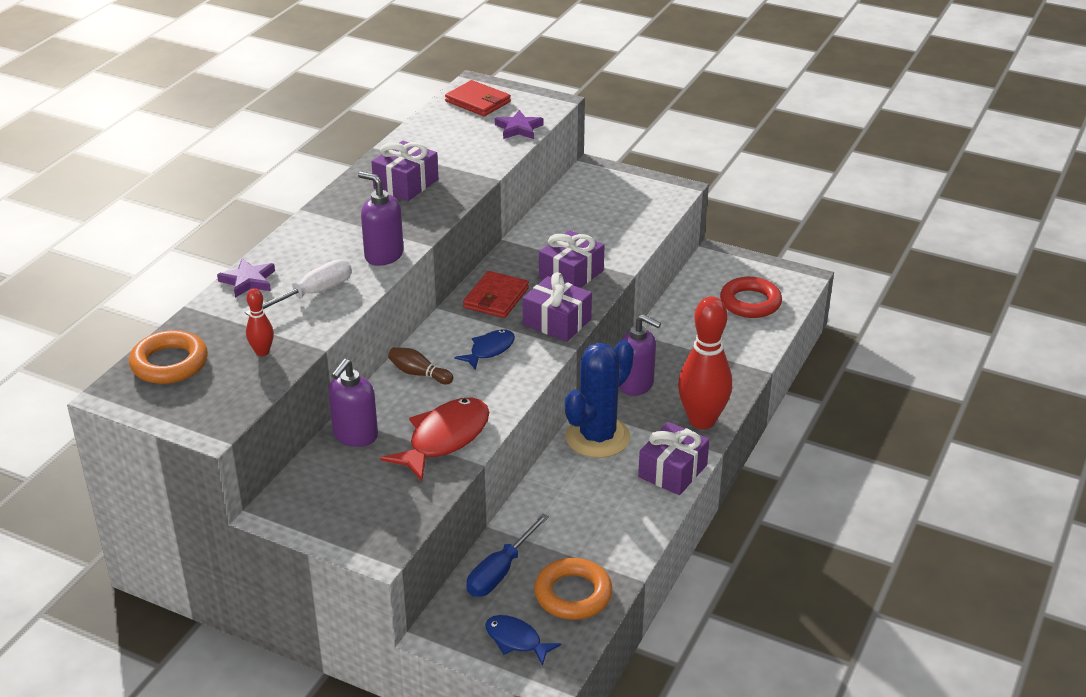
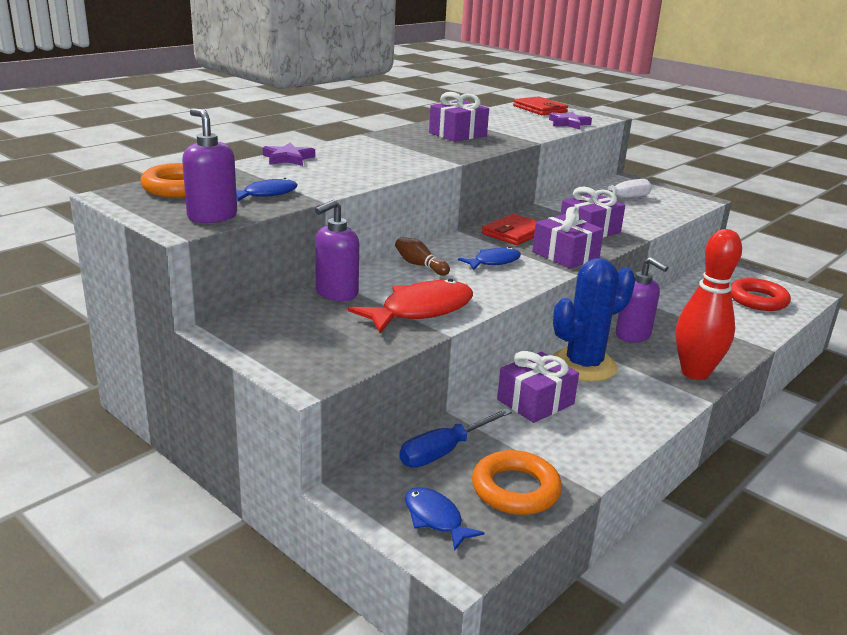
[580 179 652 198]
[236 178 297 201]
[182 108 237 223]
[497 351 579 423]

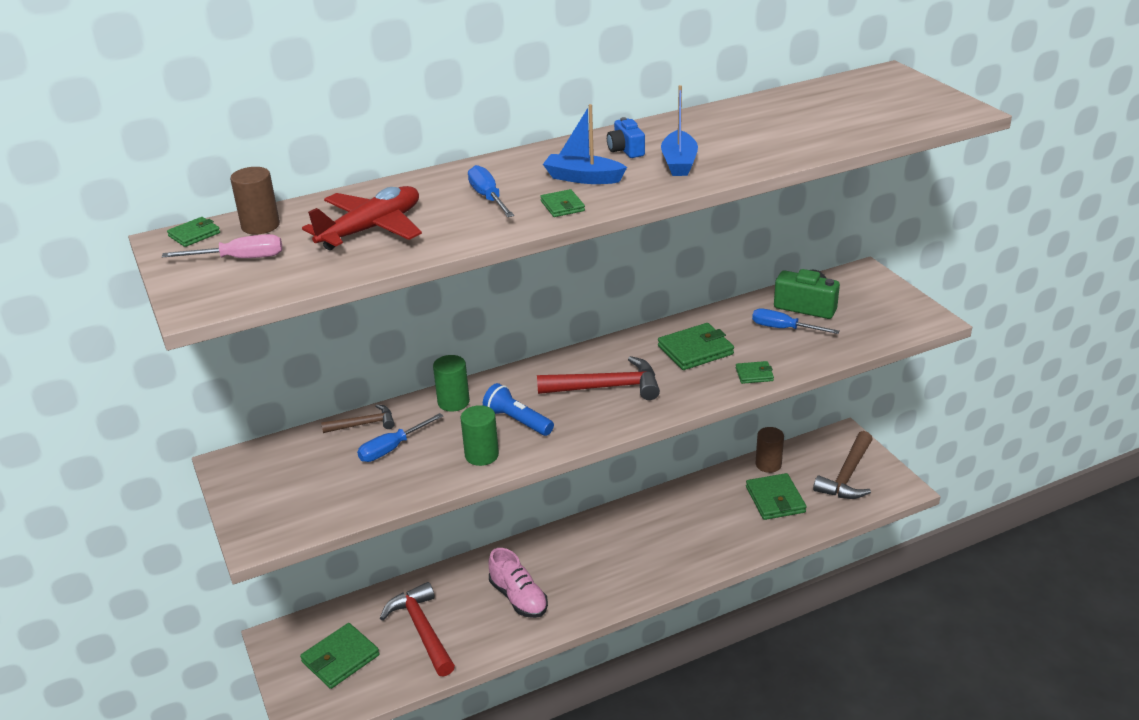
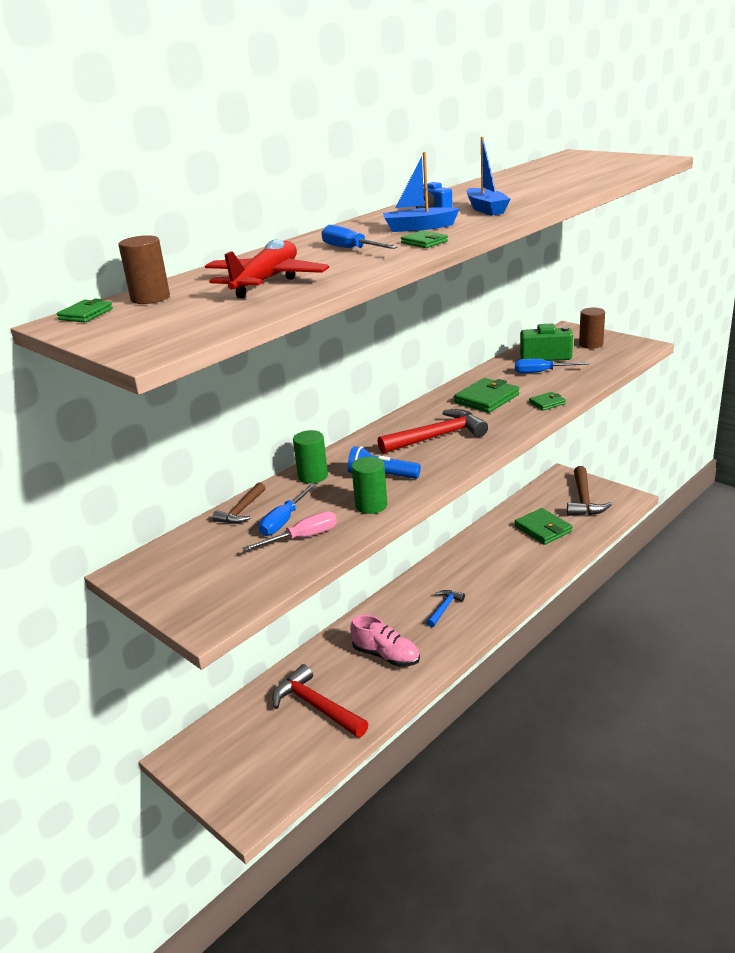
[242 511 337 551]
[300 623 380 689] (first image)
[213 482 265 524]
[579 308 605 349]
[426 590 465 627]

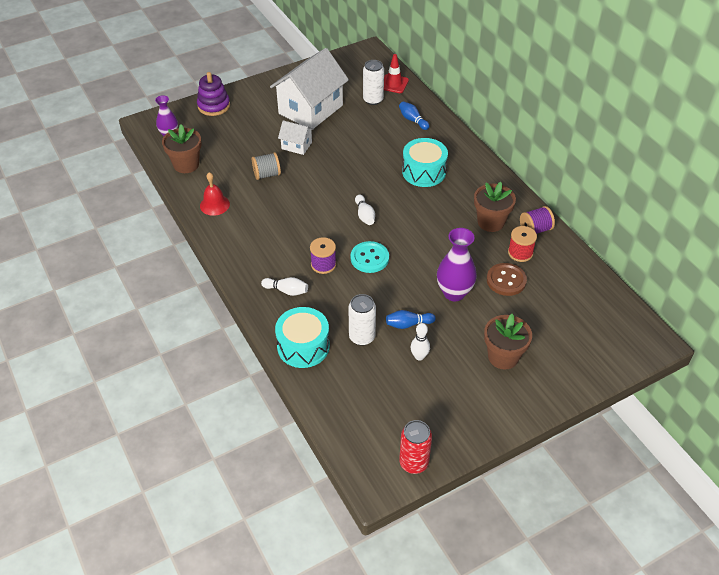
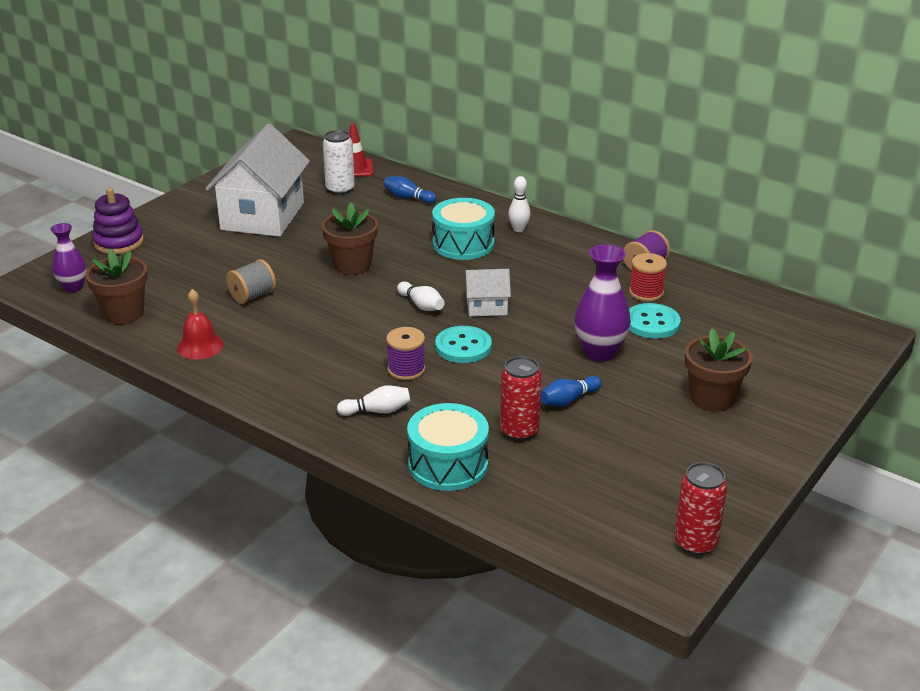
[464 269 511 317]
[500 356 542 441]
[508 176 531 232]
[322 202 378 275]
[629 303 681 339]

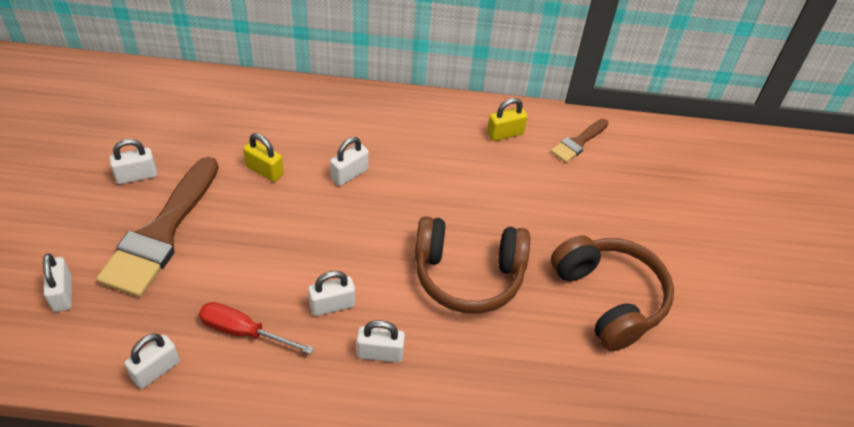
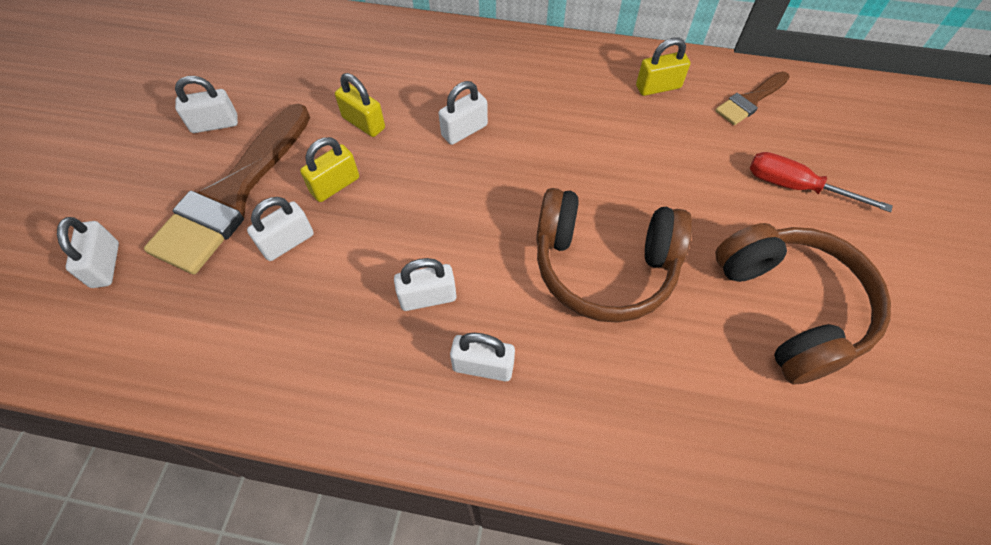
[247 197 314 261]
[750 152 893 212]
[300 137 359 202]

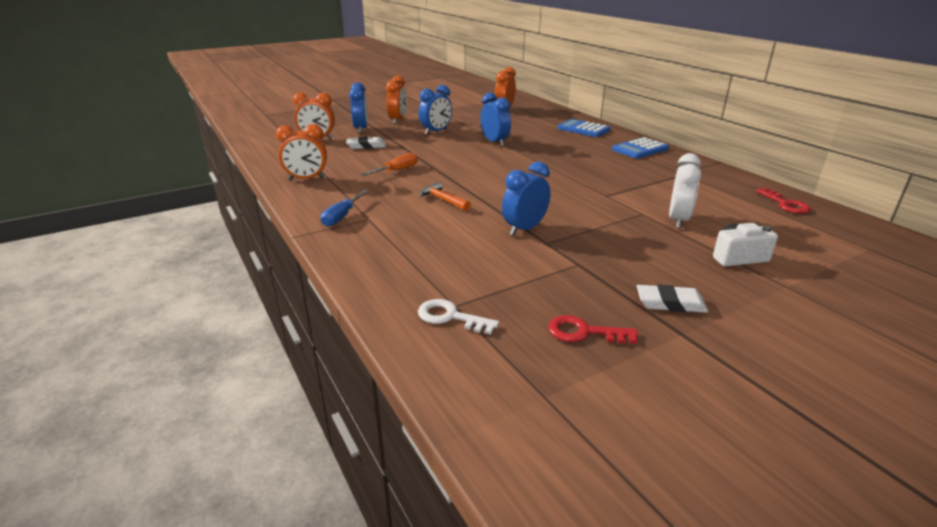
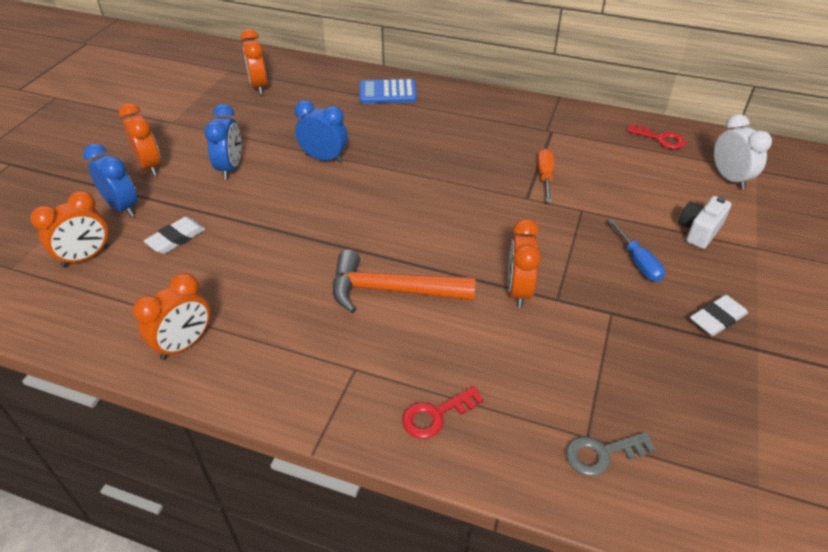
[608 219 665 282]
[537 149 554 202]
[566 432 656 476]
[333 250 476 313]
[508 219 541 308]
[402 386 484 439]
[612 137 669 159] (first image)
[714 114 772 190]

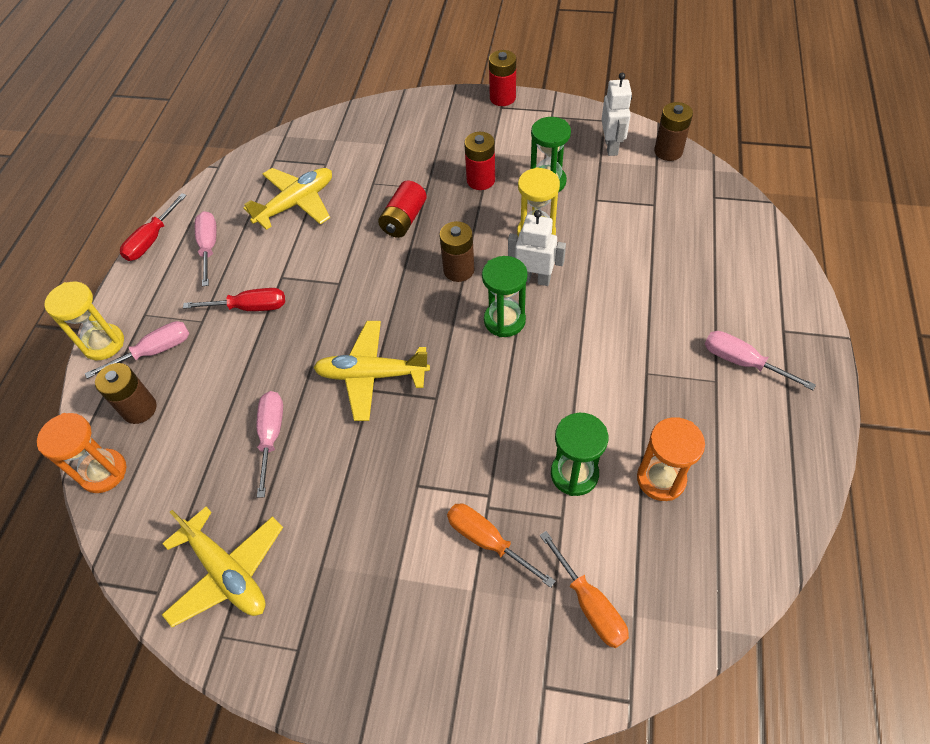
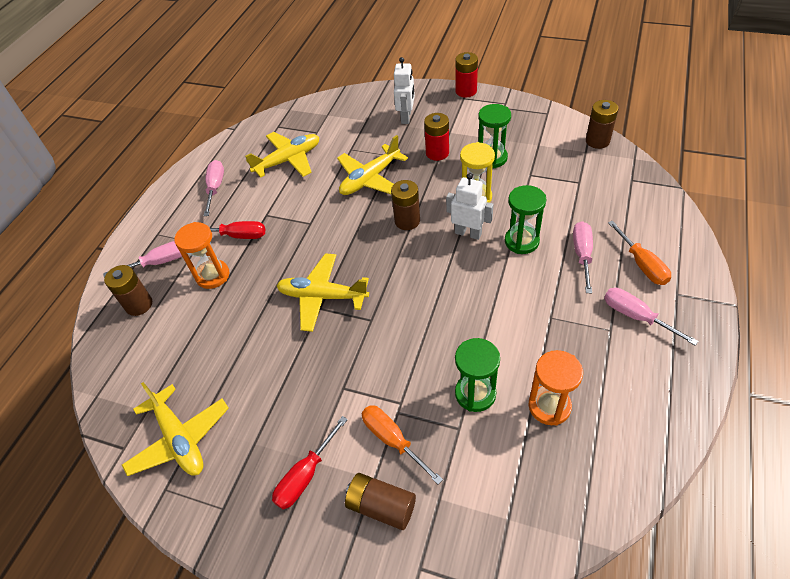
[174 222 229 289]
[45 282 124 360] (first image)
[272 416 348 509]
[573 221 593 293]
[337 135 408 195]
[505 185 546 254]
[608 221 671 285]
[394 57 415 124]
[345 473 416 530]

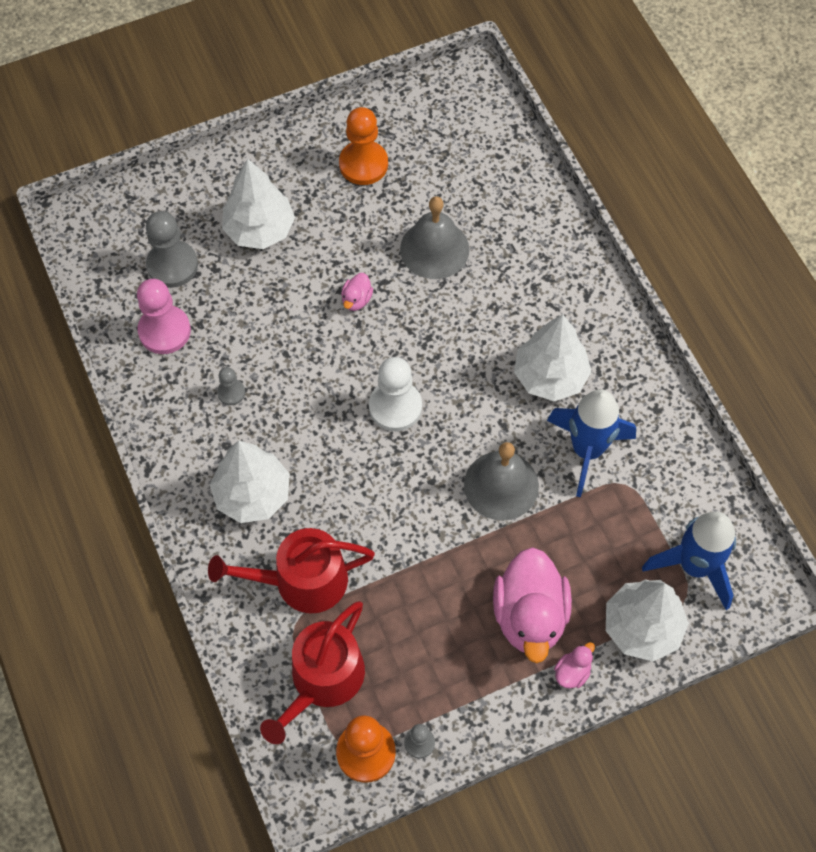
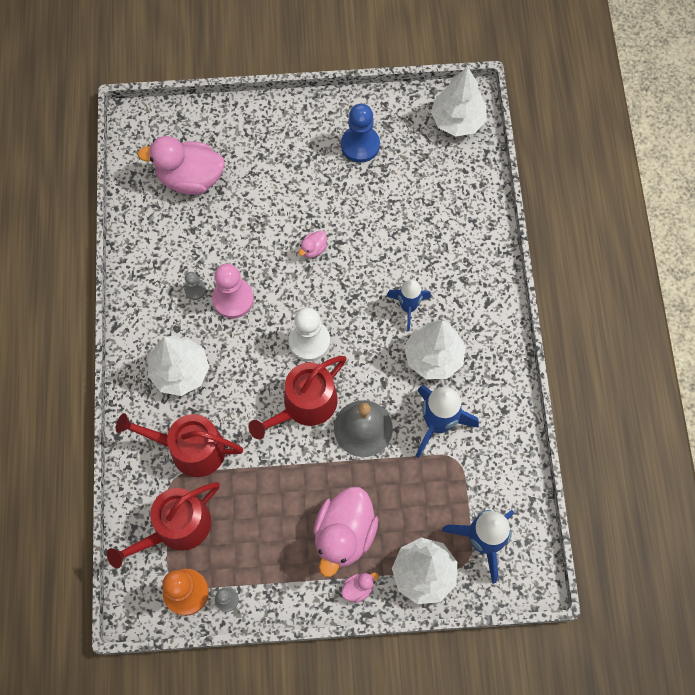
[212 264 254 319]
[137 136 225 195]
[431 66 487 137]
[341 104 380 163]
[400 196 469 279] (first image)
[249 356 346 439]
[387 280 431 331]

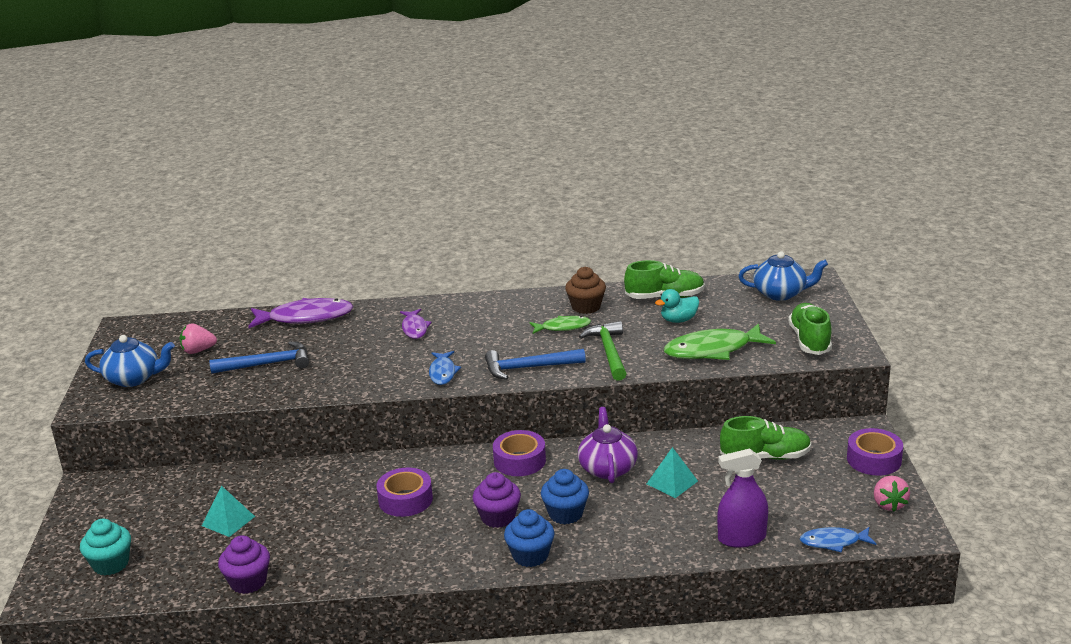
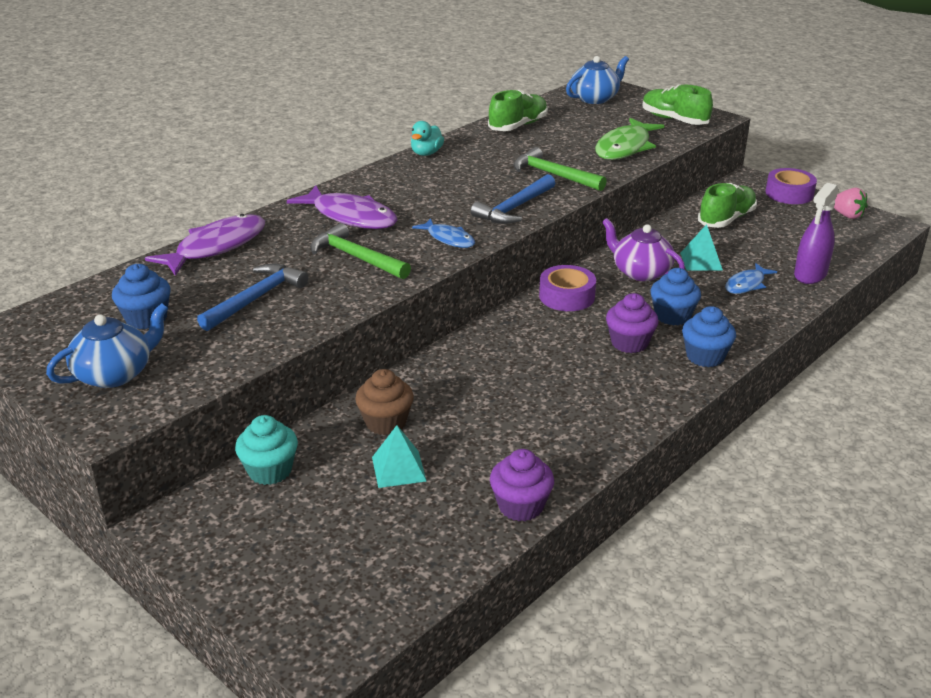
[235 415 298 485]
[112 264 171 329]
[376 467 433 517] (first image)
[287 185 397 229]
[530 316 591 334] (first image)
[355 369 414 435]
[411 121 444 156]
[725 263 777 294]
[310 223 411 279]

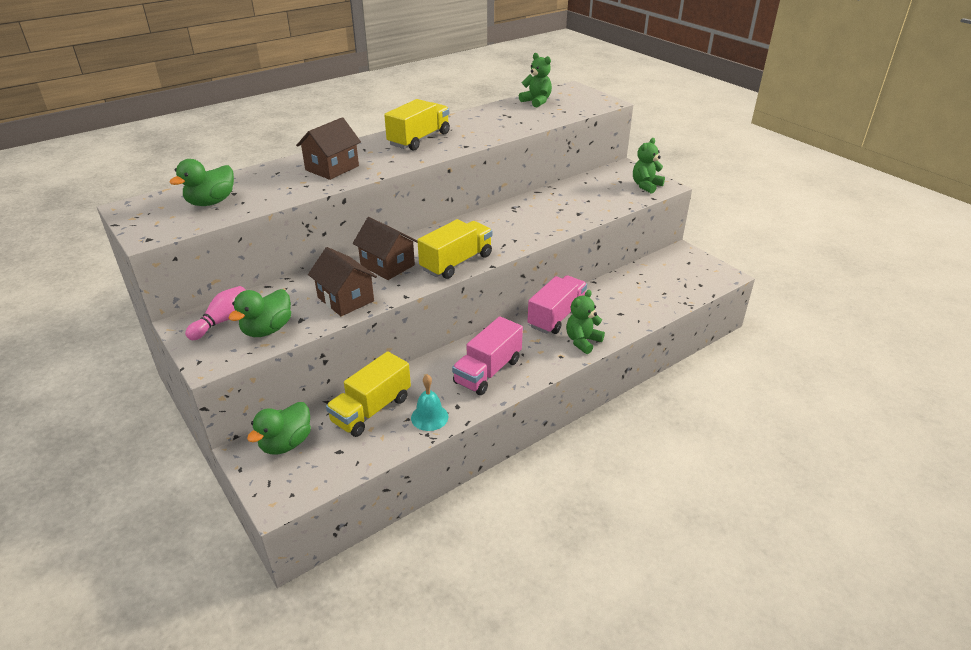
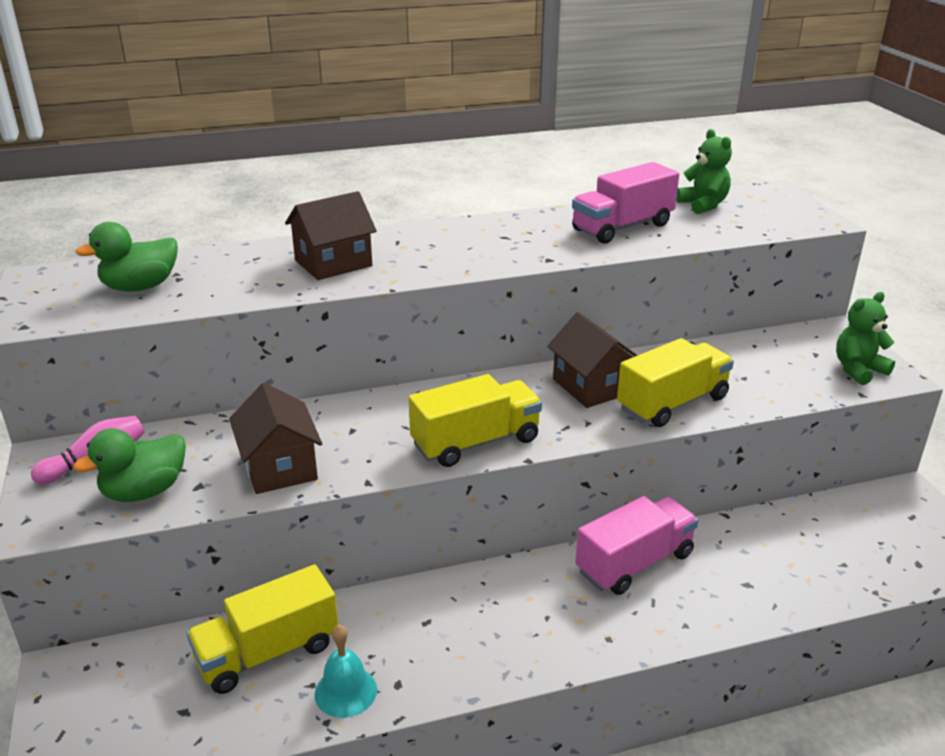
[247 402 311 454] (first image)
[547 312 638 408]
[617 338 734 427]
[572 162 679 244]
[566 290 605 354] (first image)

